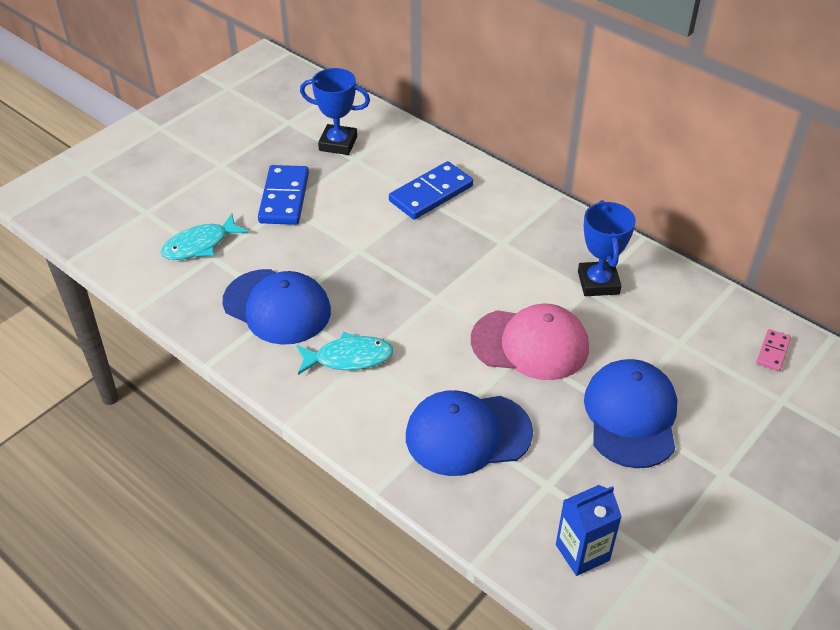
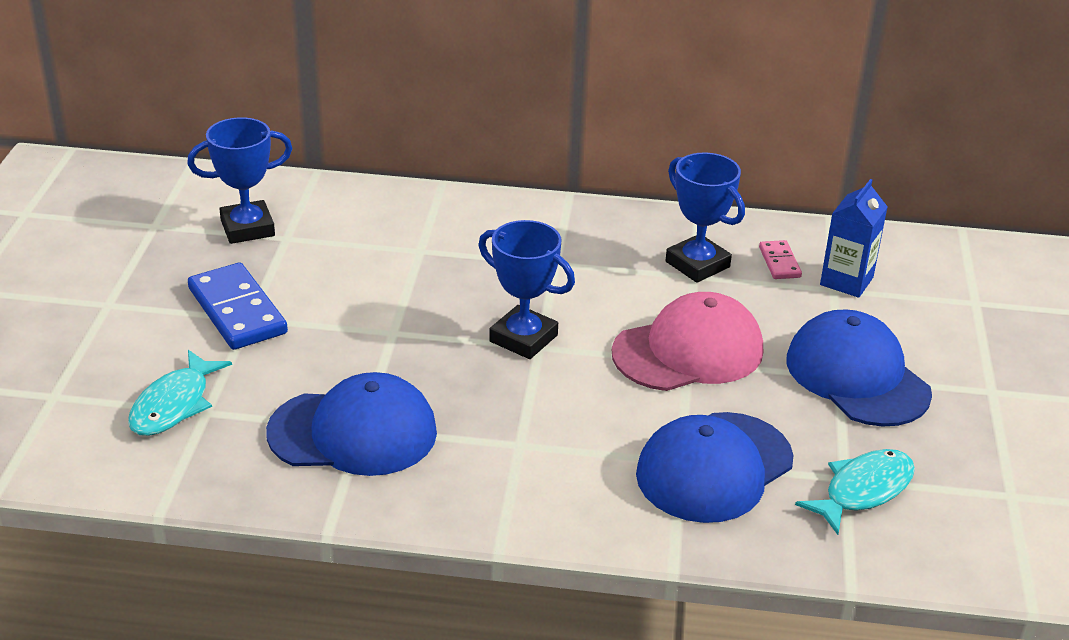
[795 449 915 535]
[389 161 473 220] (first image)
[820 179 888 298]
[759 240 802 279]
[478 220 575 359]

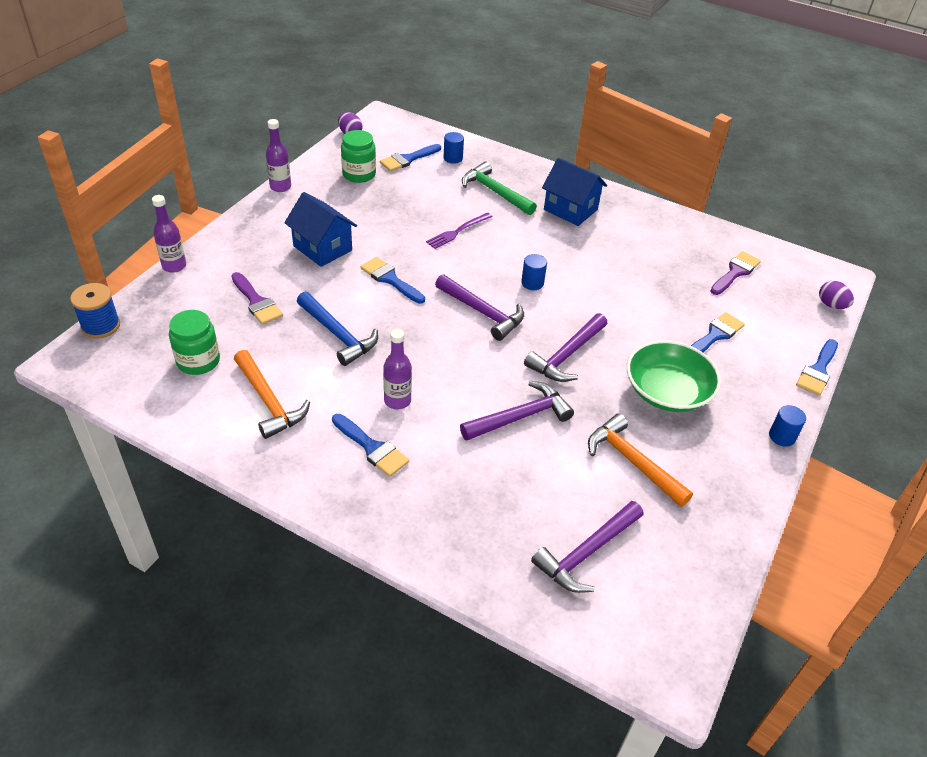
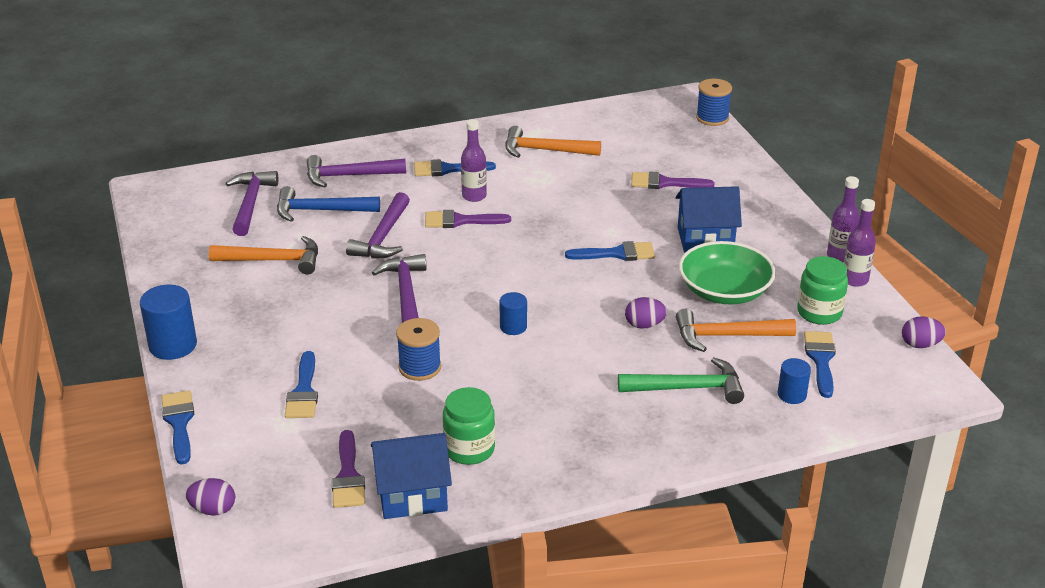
[844 199 876 287]
[443 387 495 465]
[277 186 380 222]
[625 297 667 329]
[307 155 406 187]
[371 433 452 519]
[679 241 776 304]
[140 284 197 360]
[396 318 441 381]
[425 210 511 228]
[676 309 796 352]

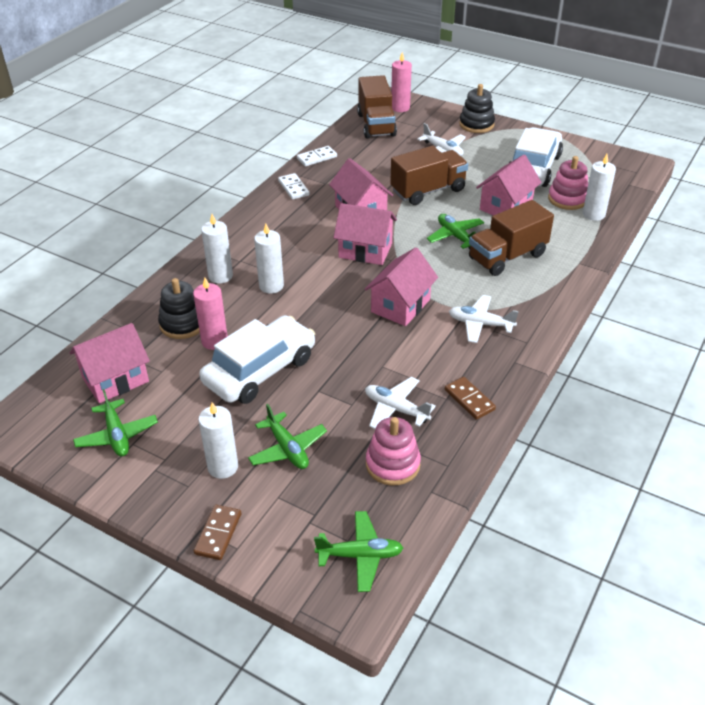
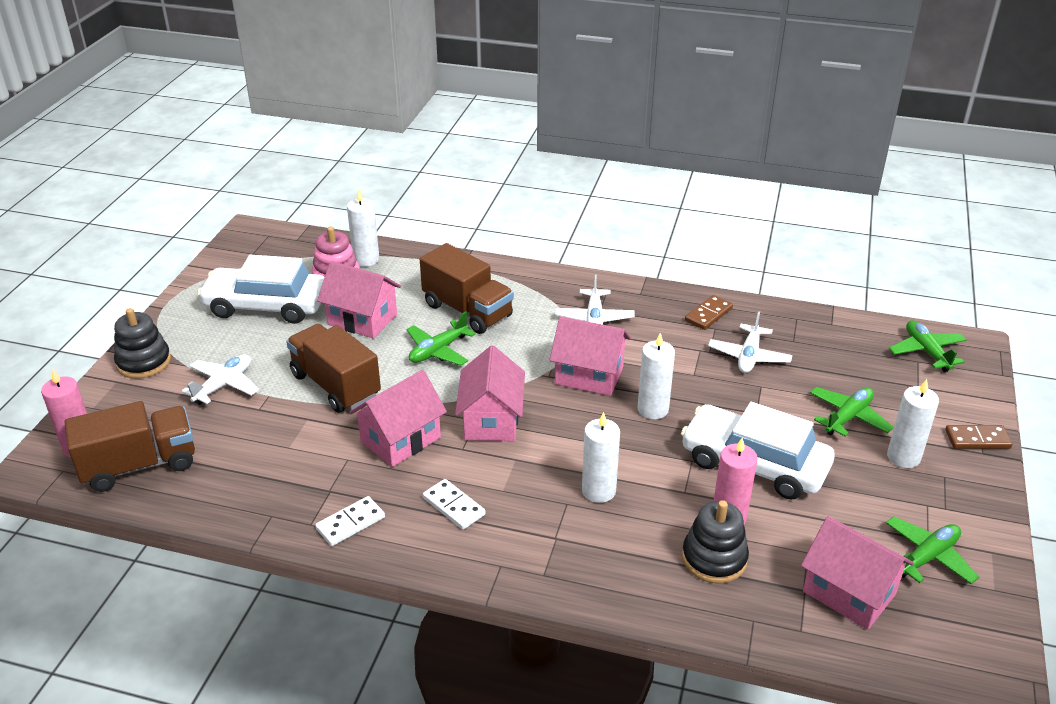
[638 333 675 419]
[423 479 485 530]
[366 417 421 486] (first image)

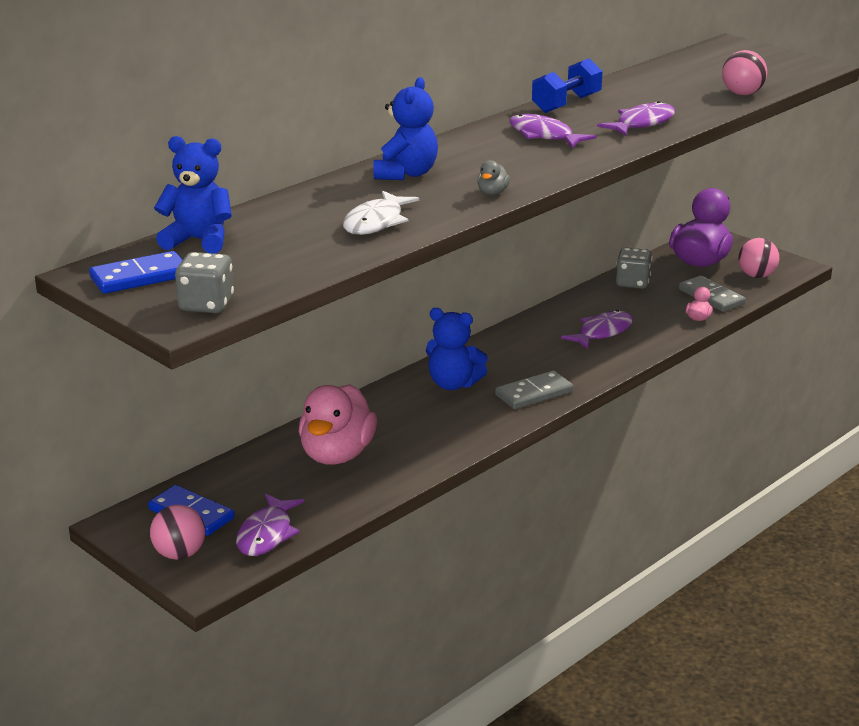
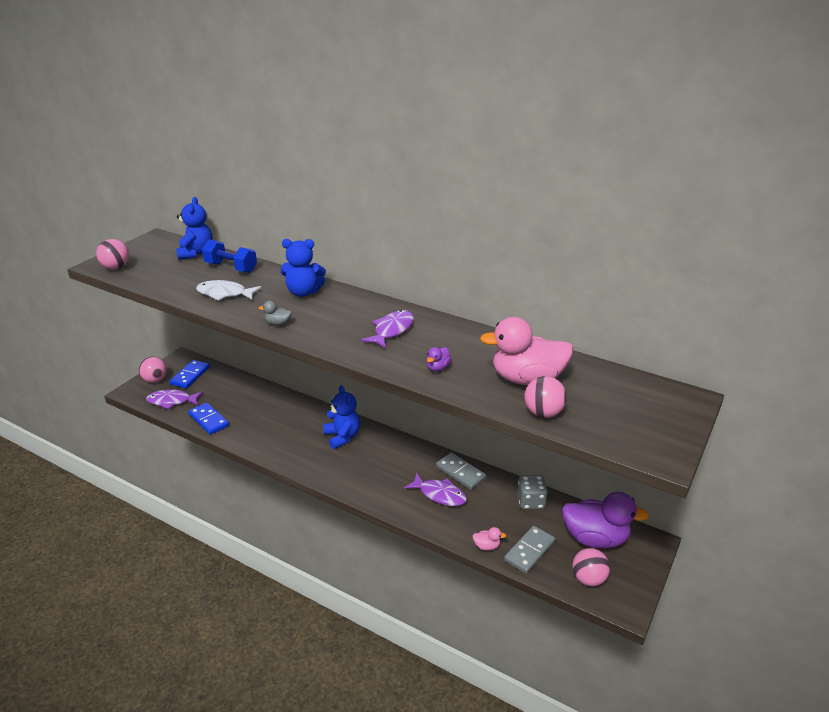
[188 402 229 435]
[96 239 129 270]
[480 317 573 385]
[323 385 360 449]
[436 452 487 490]
[202 239 257 273]
[427 347 452 371]

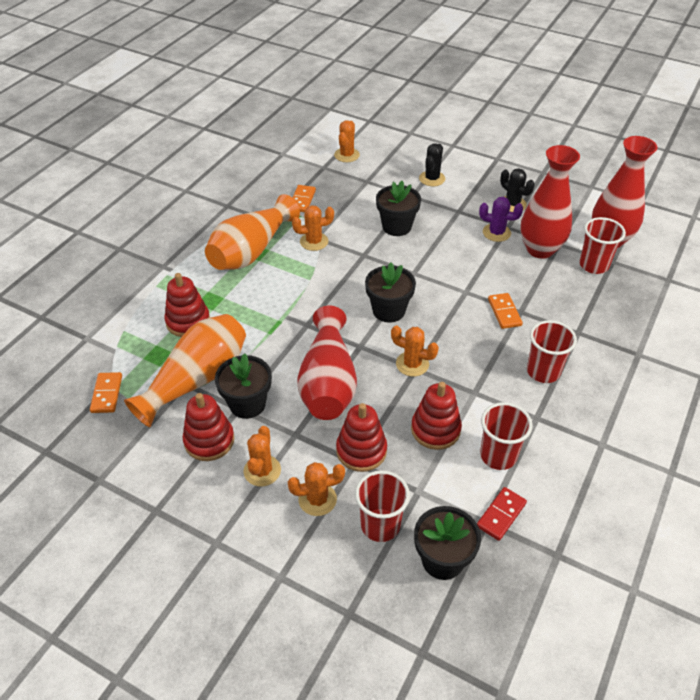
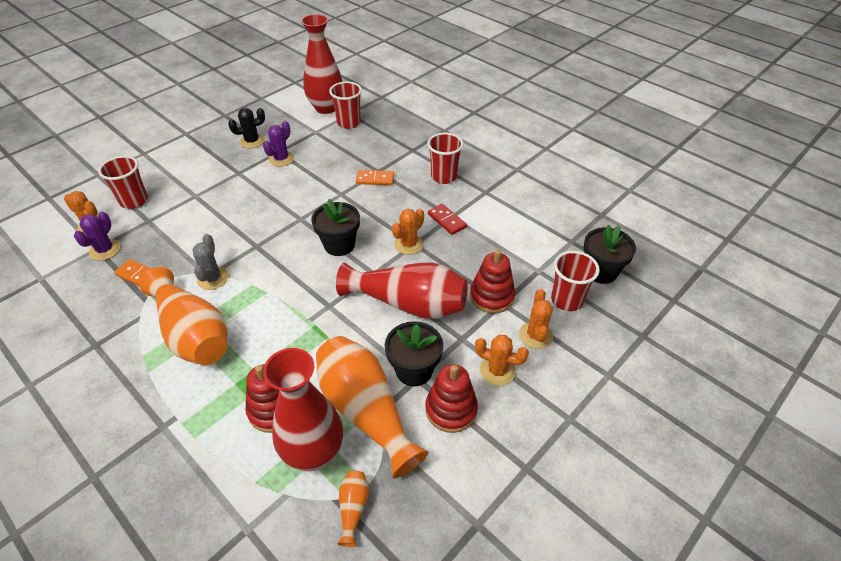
[338 470 369 547]
[193 234 229 290]
[376 181 421 236] (first image)
[411 382 462 450] (first image)
[419 144 445 186] (first image)
[428 204 467 235]
[98 156 148 209]
[263 348 343 471]
[74 212 121 261]

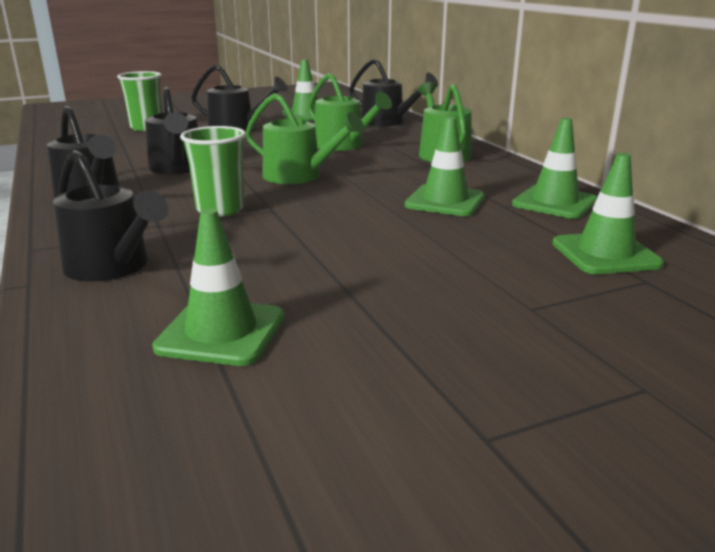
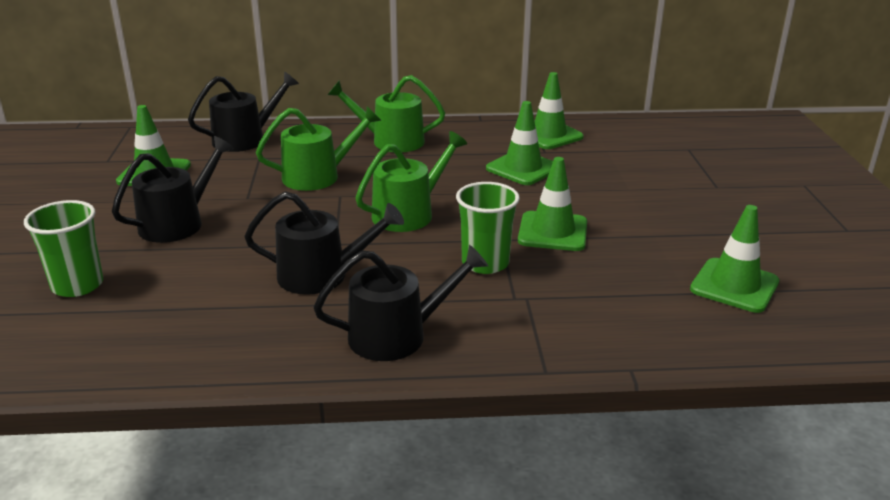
[53 150 169 282] (first image)
[518 157 587 251]

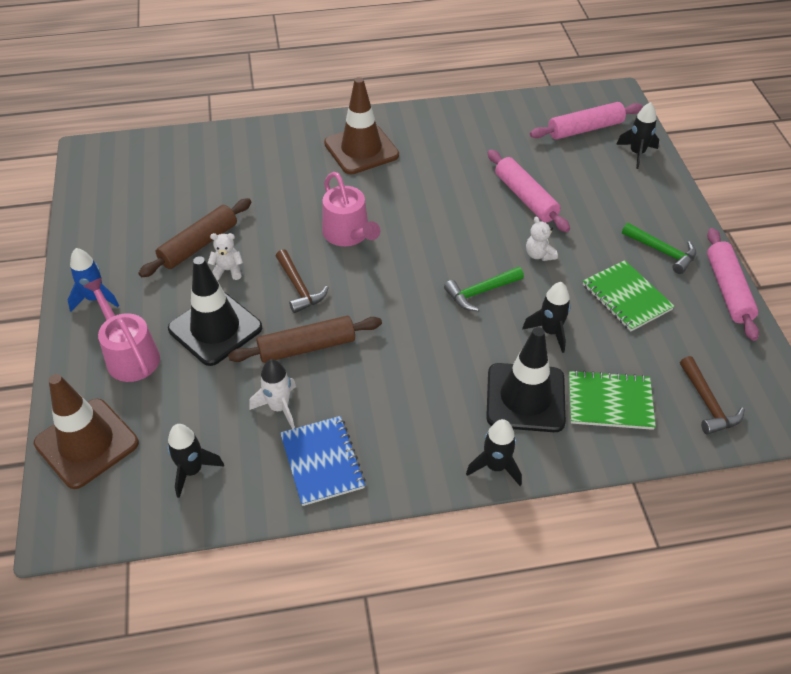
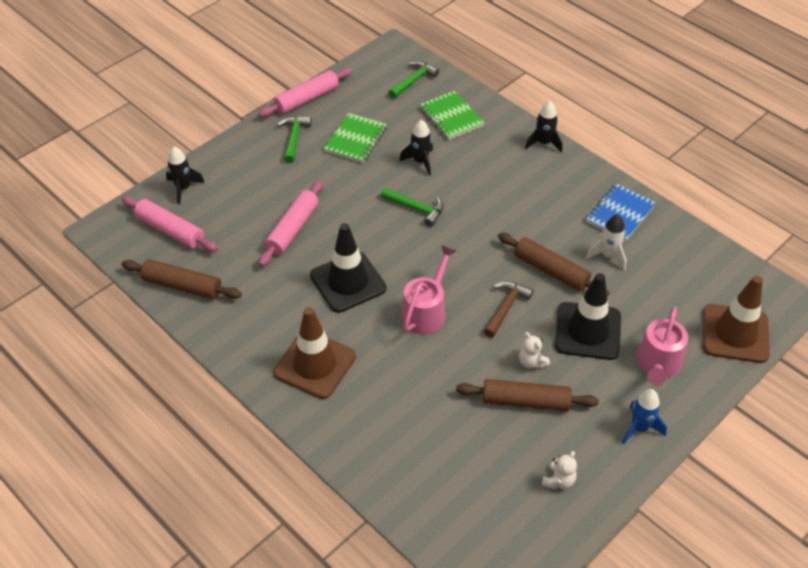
[167 424 224 498] (first image)
[310 223 386 313]
[542 451 577 490]
[388 61 439 99]
[122 259 242 299]

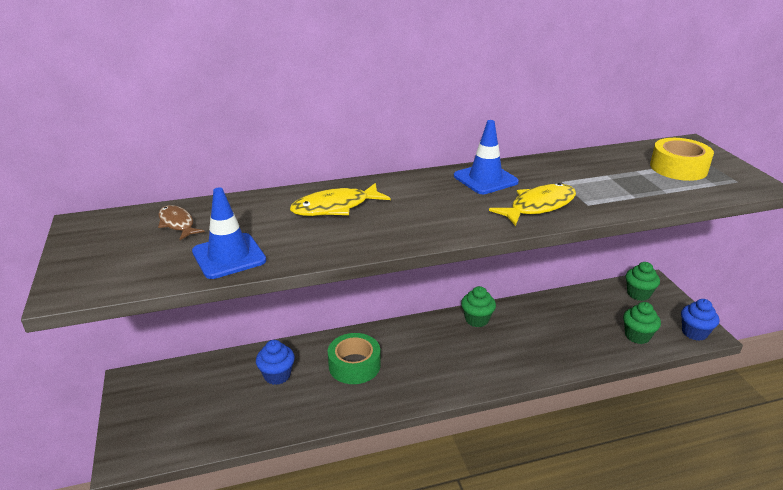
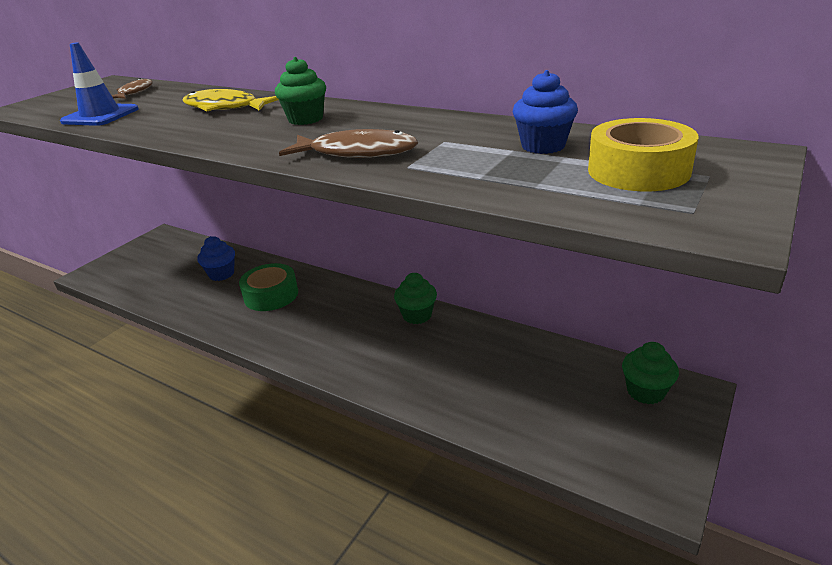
[454 120 519 194] (first image)
[279 129 418 158]
[275 57 326 125]
[513 70 578 154]

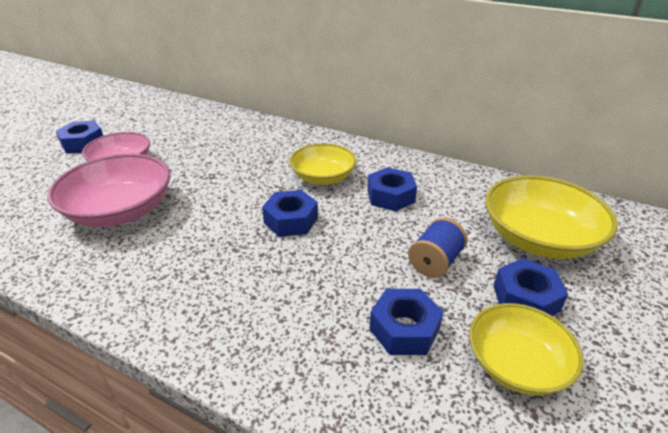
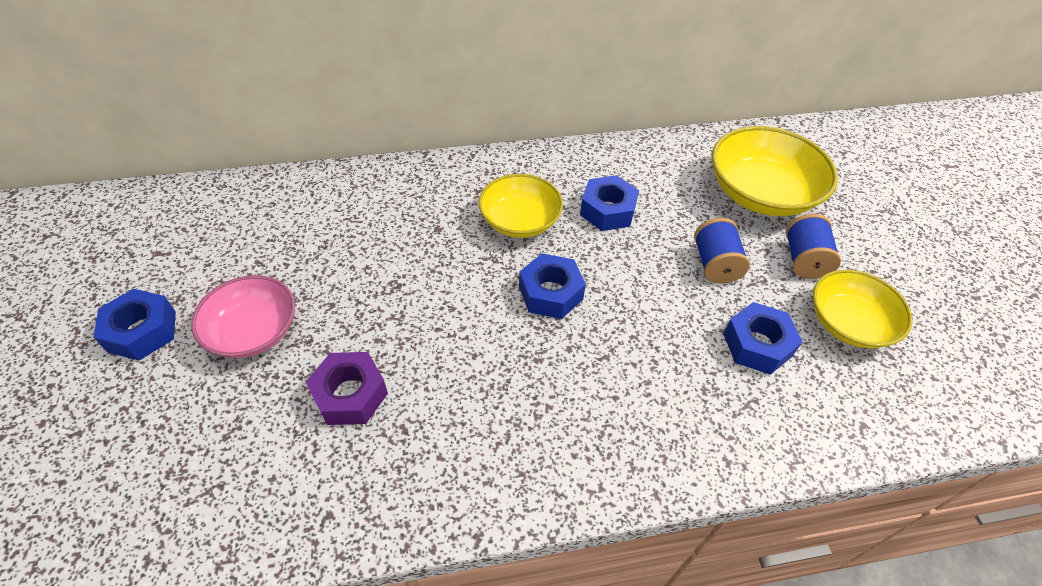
[306 352 388 425]
[786 214 841 279]

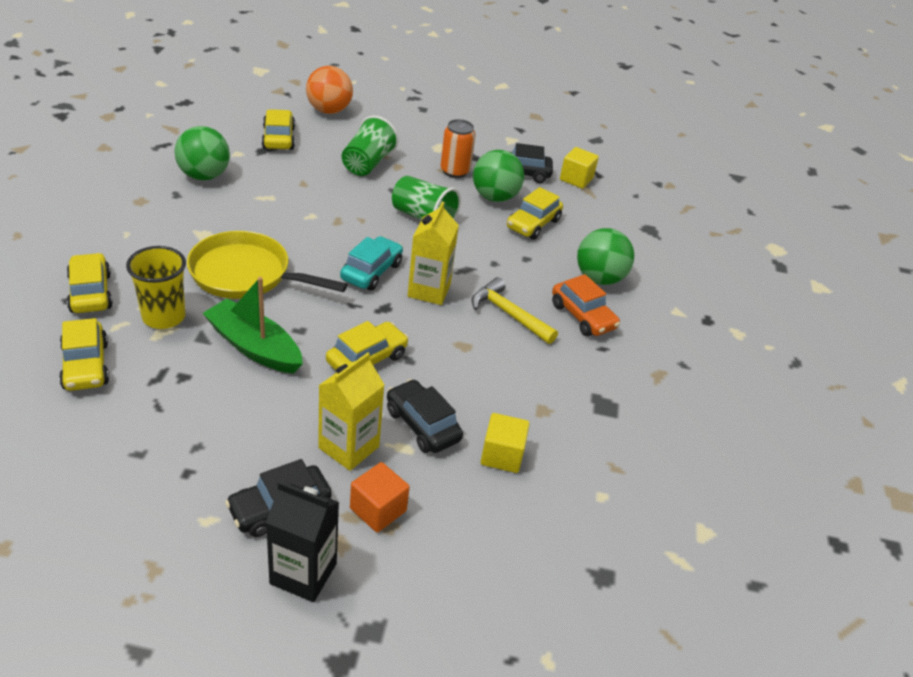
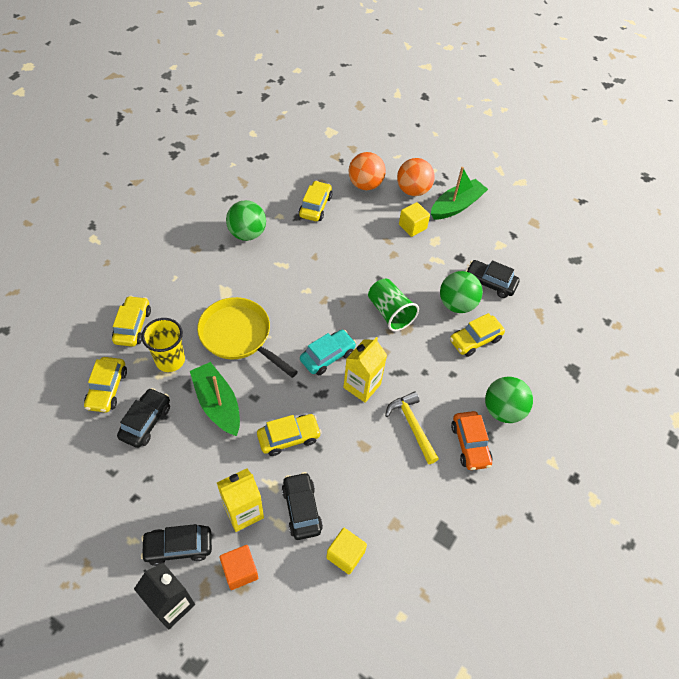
[342 115 399 176] (first image)
[441 119 476 178] (first image)
[399 202 430 237]
[117 388 170 448]
[397 158 435 196]
[431 167 488 220]

